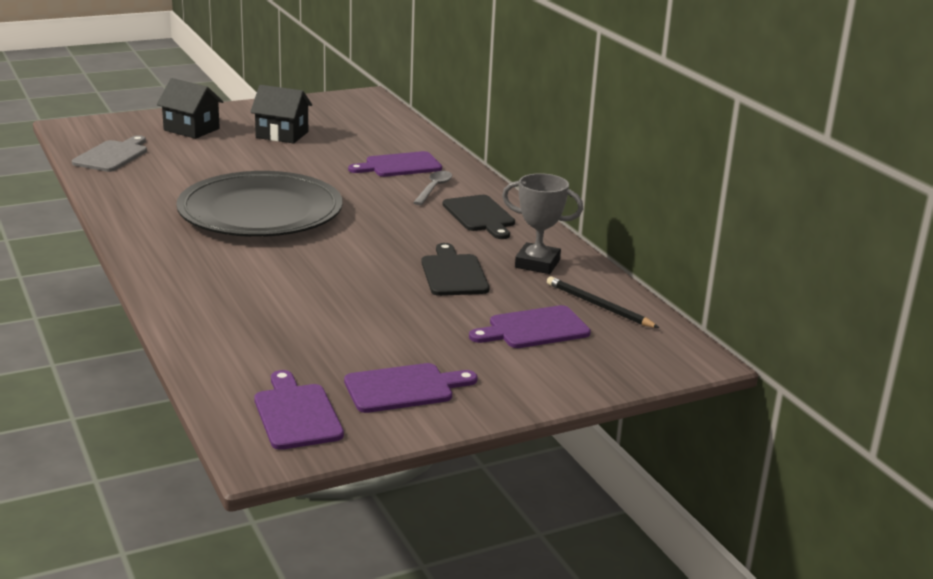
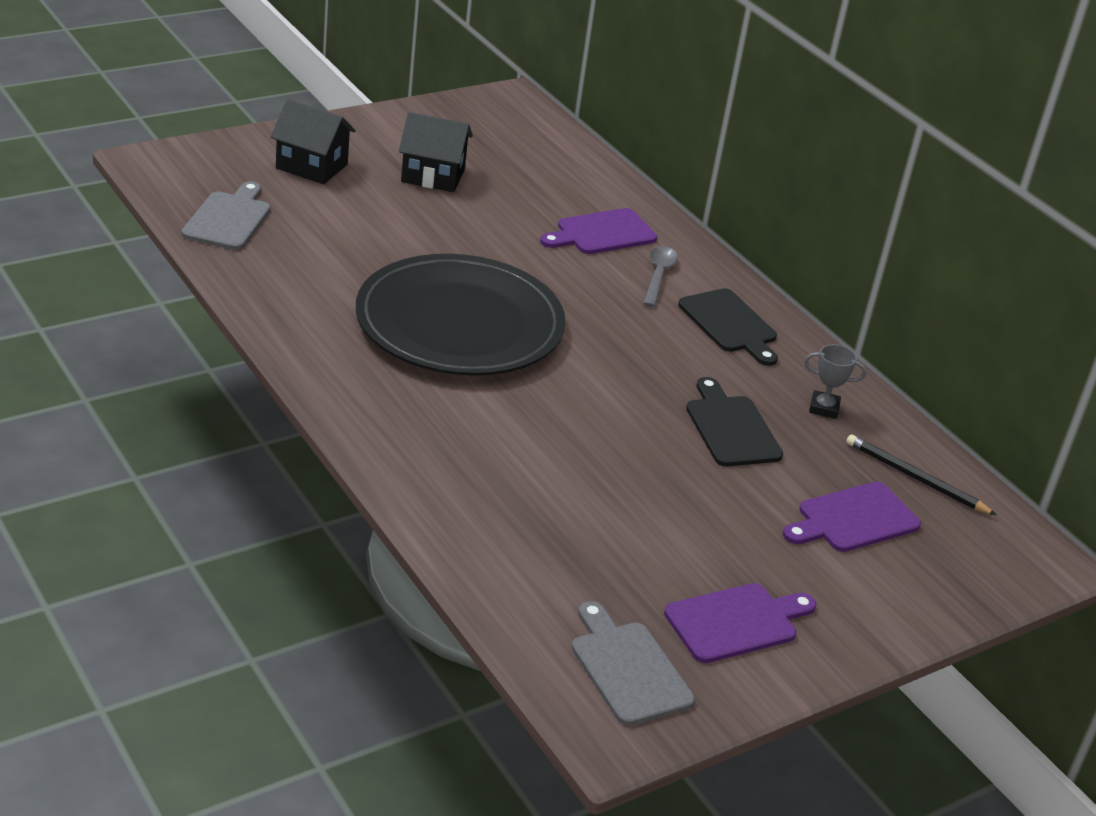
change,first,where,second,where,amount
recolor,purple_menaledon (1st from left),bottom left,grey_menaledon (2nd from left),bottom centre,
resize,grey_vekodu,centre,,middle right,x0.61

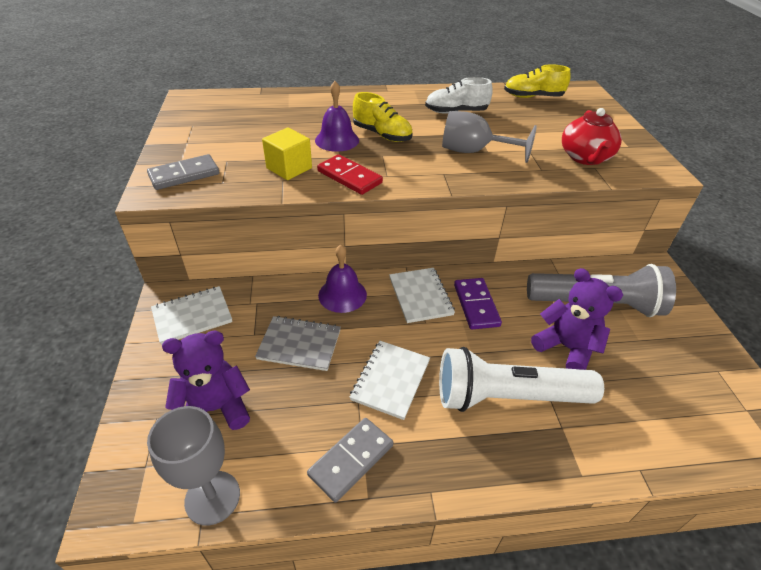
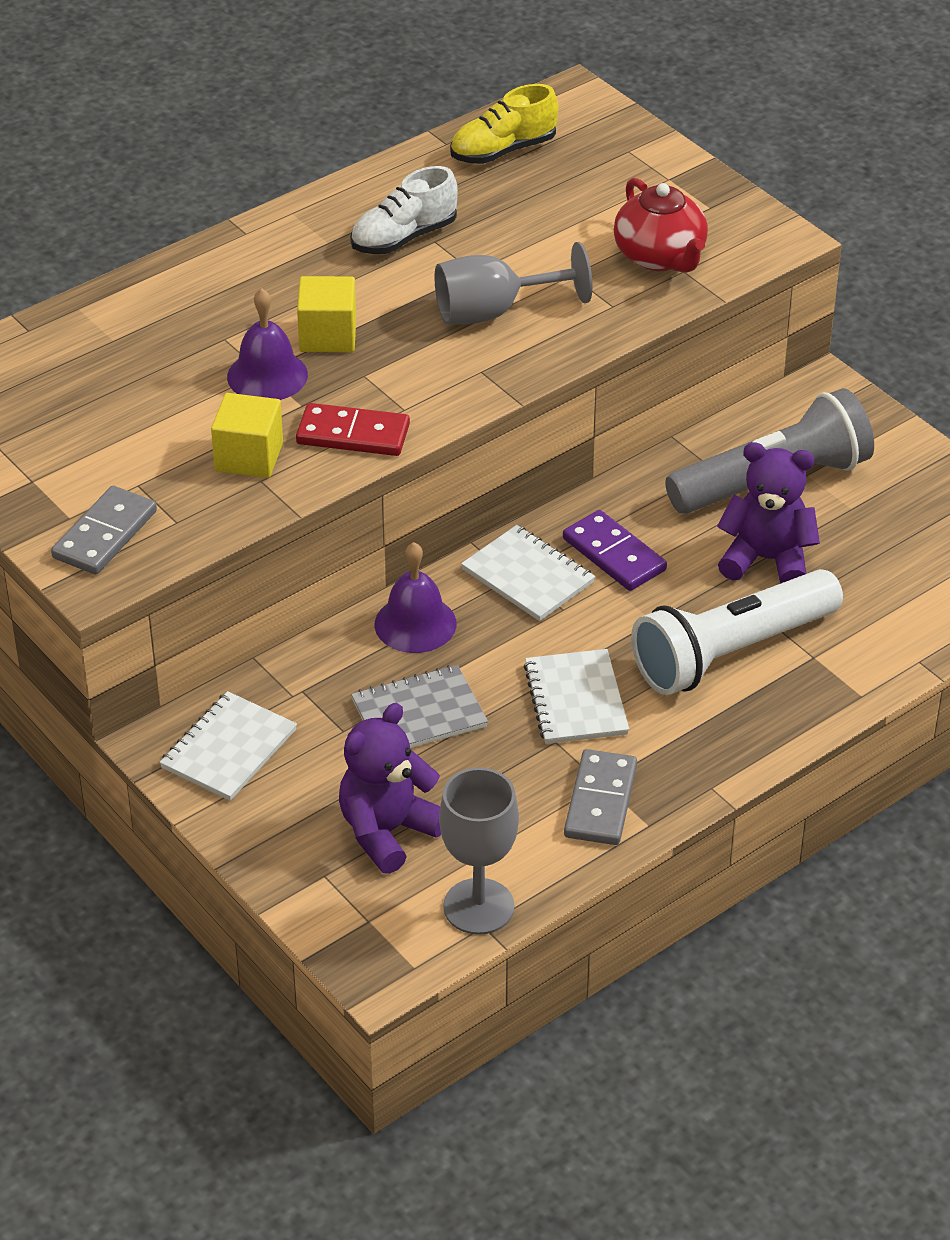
change,first,where,second,where,amount
replace,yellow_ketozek (1st from left),top centre,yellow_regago (2nd from left),top centre,

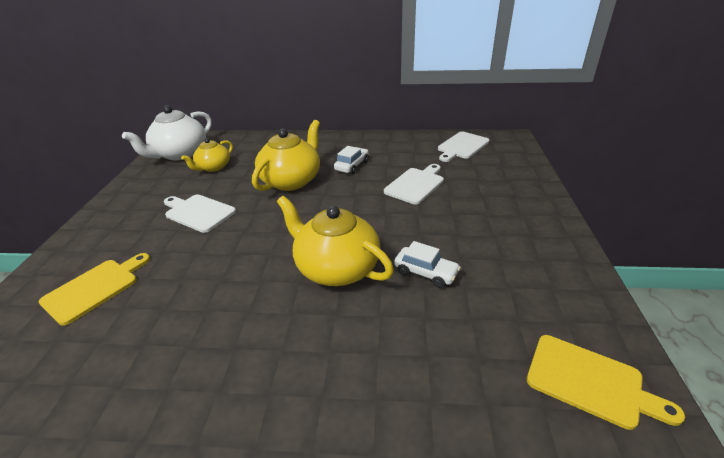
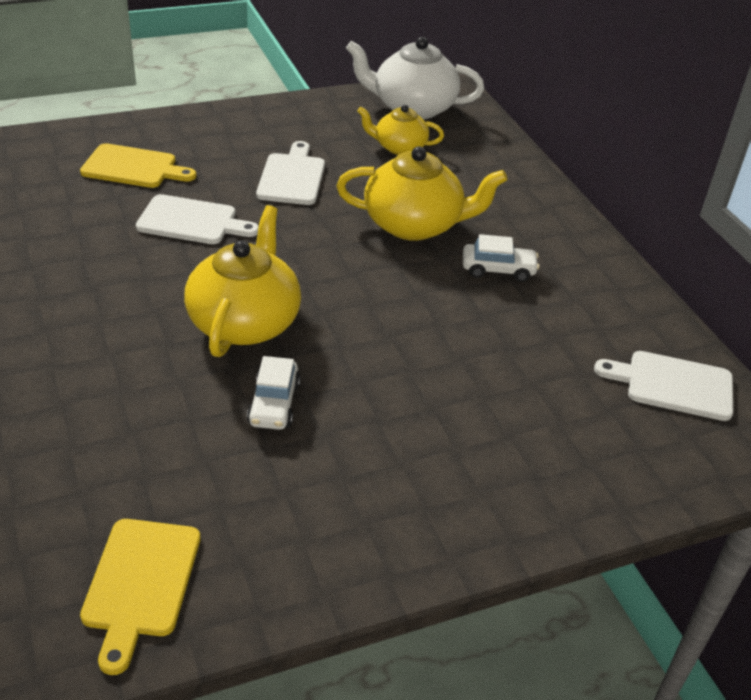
change,first,where,second,where,amount
move,white_menaledon (2nd from left in the first image),centre,white_menaledon (1st from left),top left,

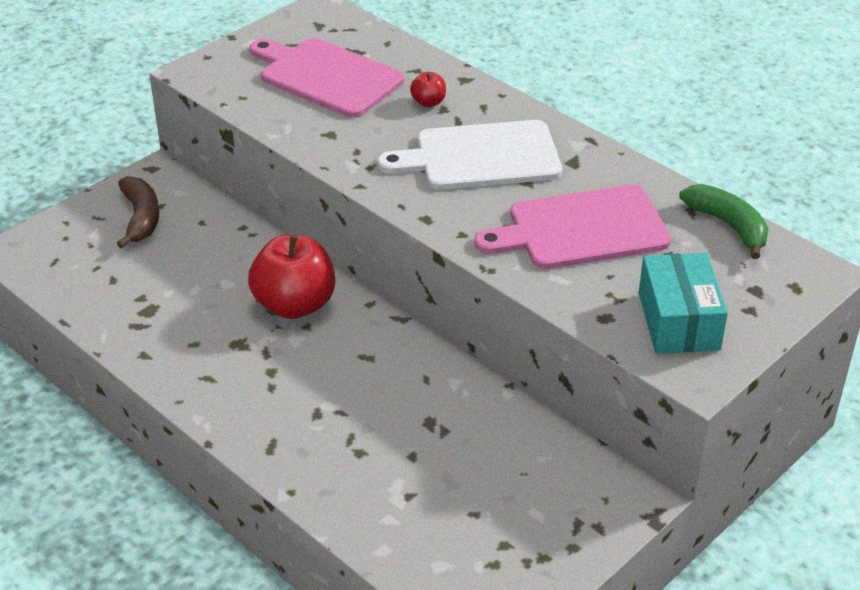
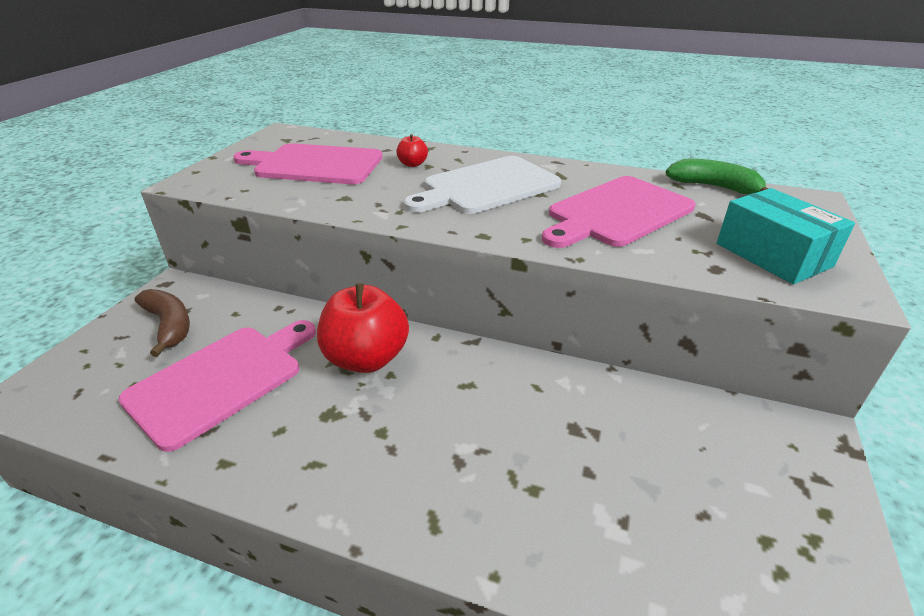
change,first,where,second,where,amount
insert,,,pink_menaledon (1st from left),middle left,

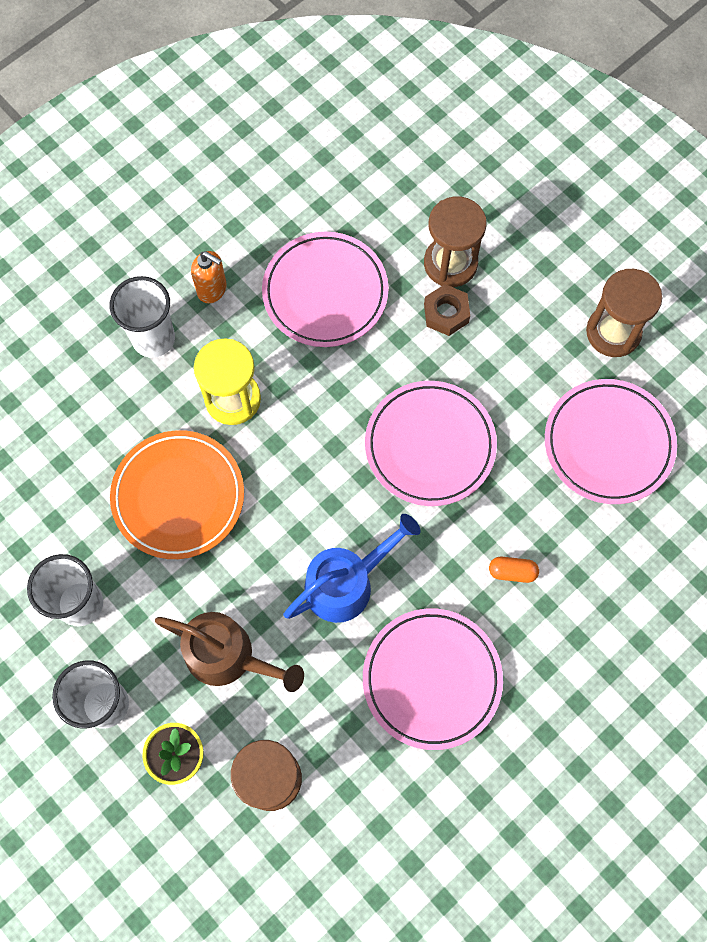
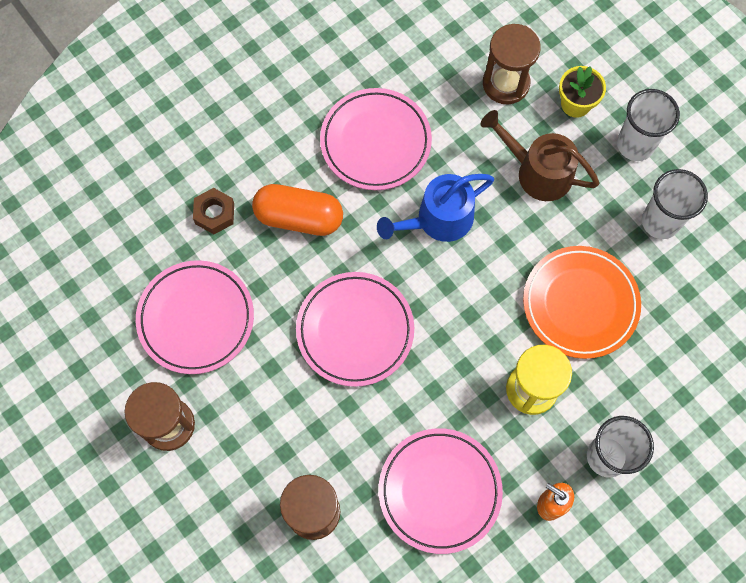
change,first,where,second,where,amount
move,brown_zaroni,top centre,,middle left,
resize,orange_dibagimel,middle right,,centre,x2.17

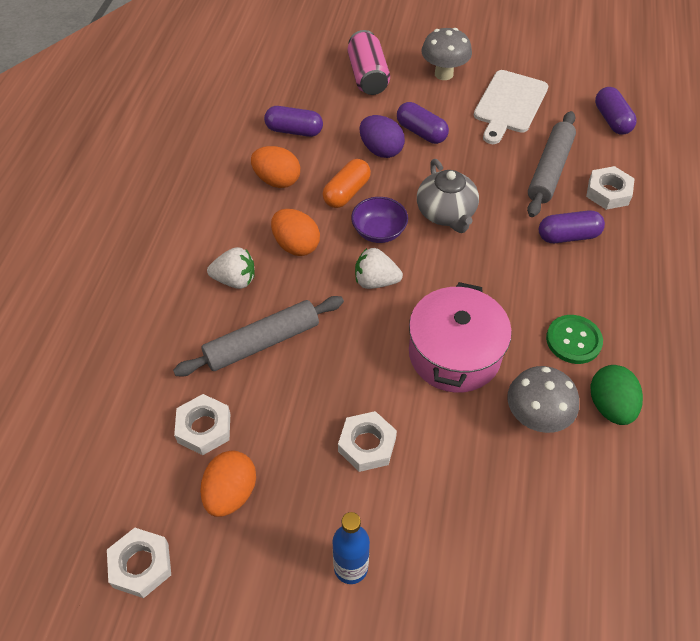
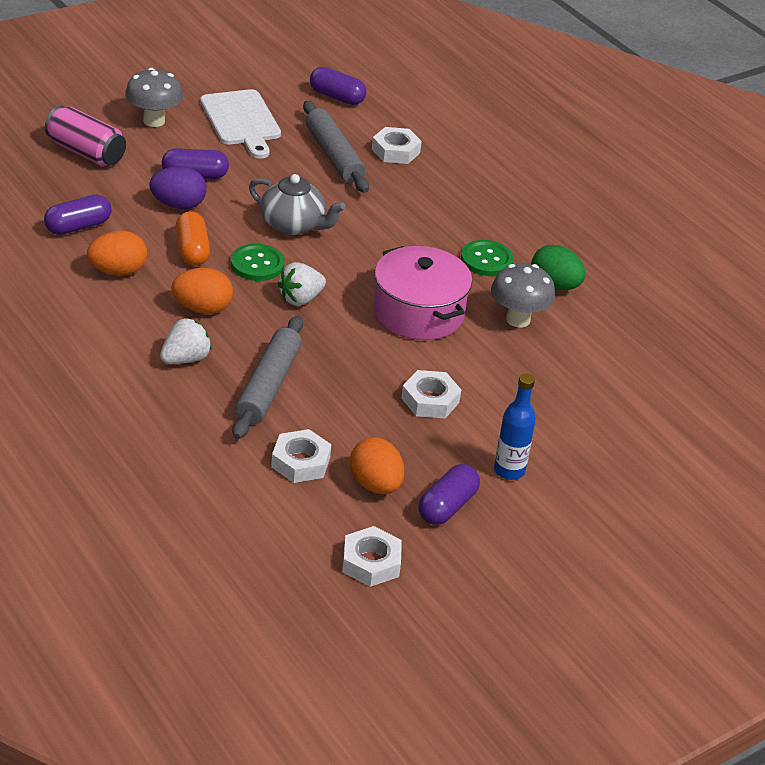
change,first,where,second,where,amount
replace,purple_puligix,centre,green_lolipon (1st from left),centre,
move,purple_dibagimel (3rd from left in the first image),middle right,purple_dibagimel (4th from left),centre,

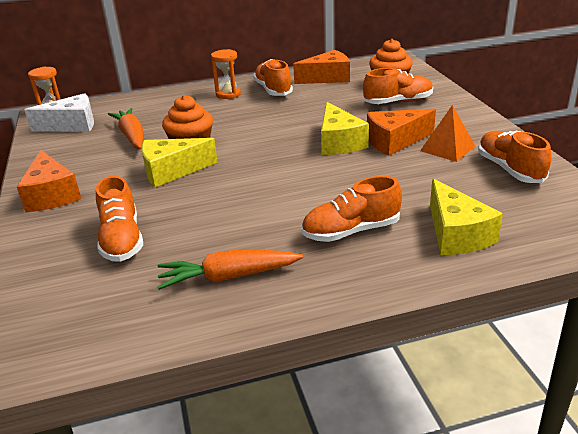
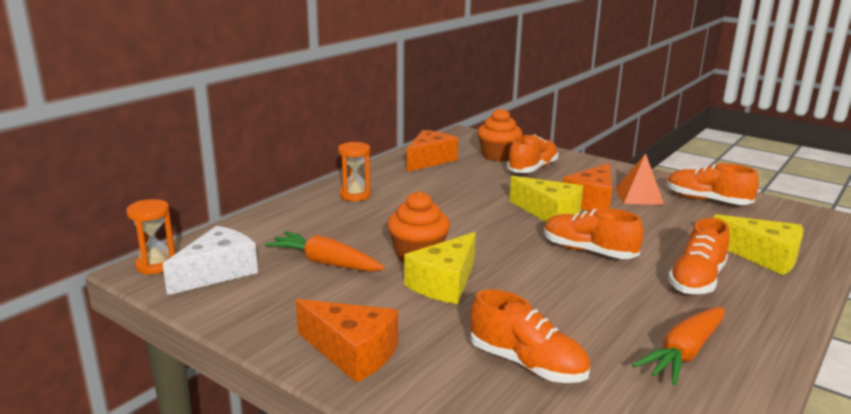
change,first,where,second,where,amount
move,orange_ketozek (2nd from left in the first image),top centre,orange_ketozek (3rd from left),middle right,

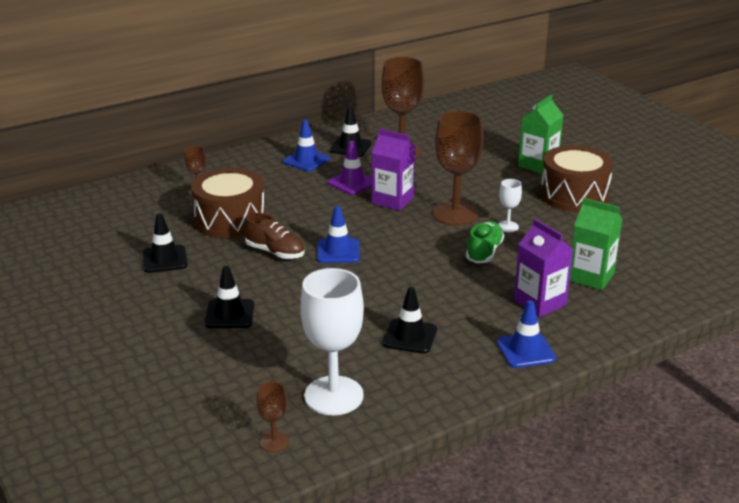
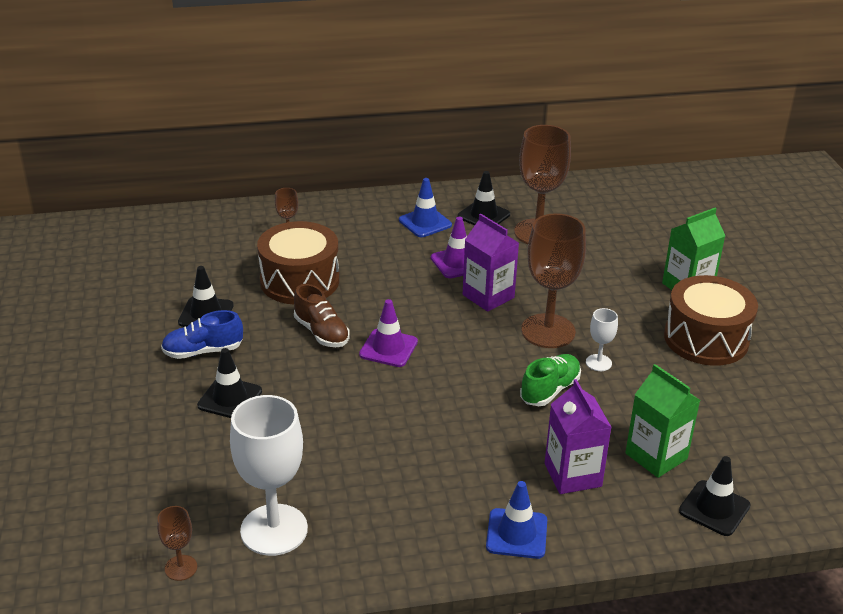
change,first,where,second,where,amount
recolor,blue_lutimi (2nd from left),centre,purple_lutimi (1st from left),centre,
move,black_lutimi (4th from left),centre,,bottom right,
insert,,,blue_ketozek,middle left,

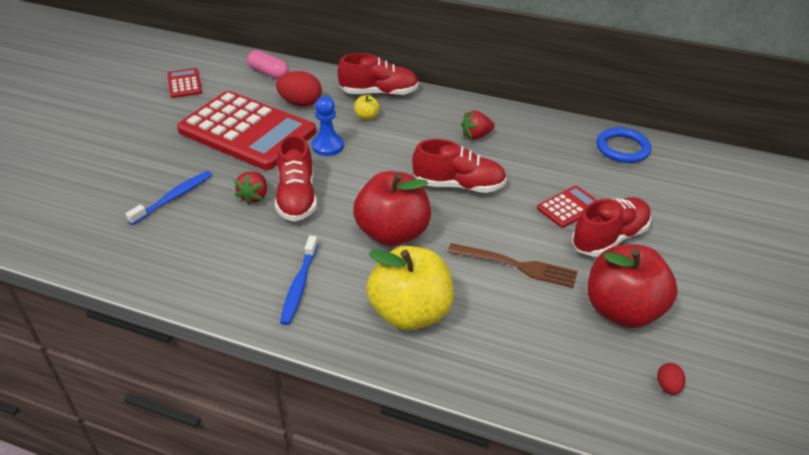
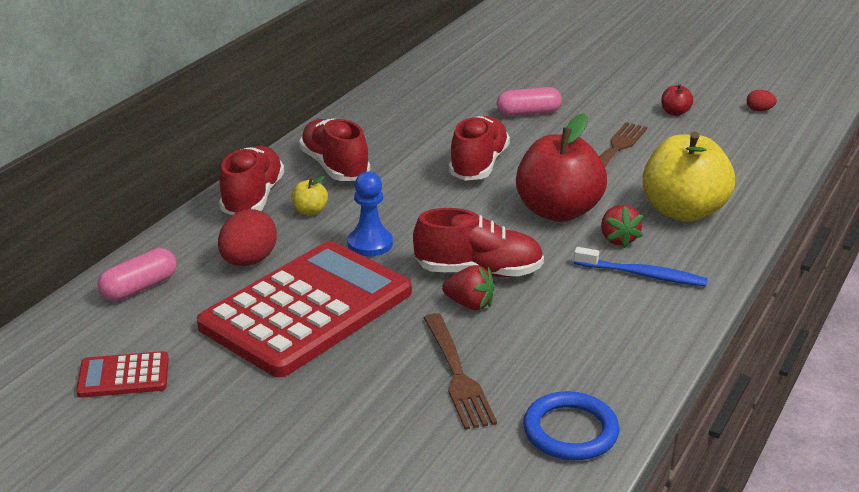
change,first,where,second,where,amount
replace,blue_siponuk (1st from left),middle left,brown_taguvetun (1st from left),bottom centre,
move,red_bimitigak (2nd from left),top centre,,middle right,
replace,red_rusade (3rd from left),middle right,pink_dibagimel (2nd from left),top centre,
move,red_ketozek (4th from left in the first image),middle right,red_ketozek (2nd from left),top centre,
resize,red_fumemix (2nd from left),middle right,,top right,x0.41
move,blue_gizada,top right,,bottom centre,

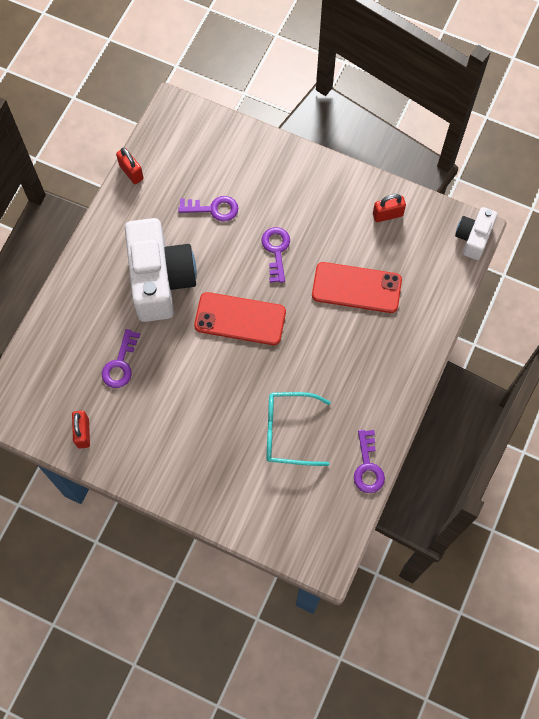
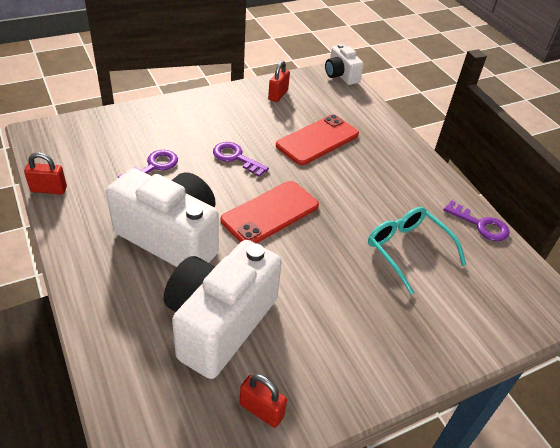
change,first,where,second,where,amount
replace,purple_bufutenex (1st from left),middle left,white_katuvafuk (2nd from left),bottom centre,
rotate,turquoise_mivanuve,centre,,middle right,105 degrees clockwise

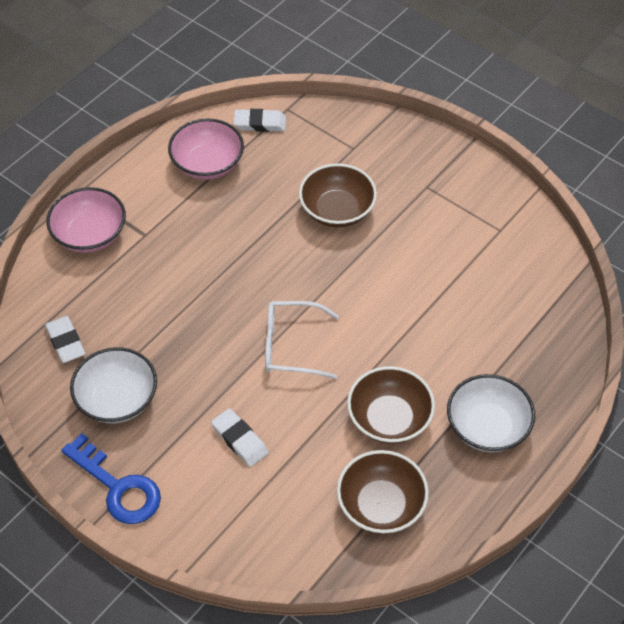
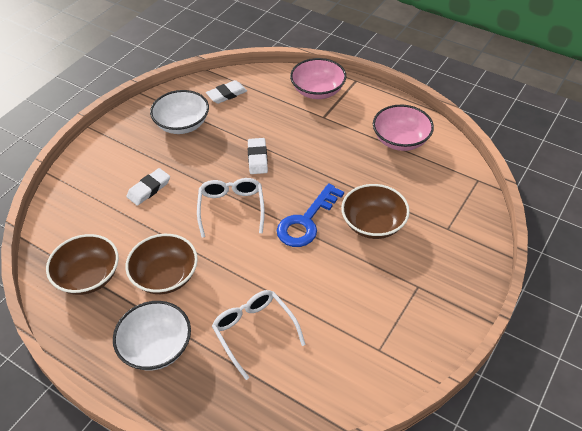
change,first,where,second,where,amount
move,blue_bufutenex,bottom left,,centre,
move,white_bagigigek (3rd from left),top centre,,centre,
insert,,,white_mivanuve (2nd from left),bottom centre,

